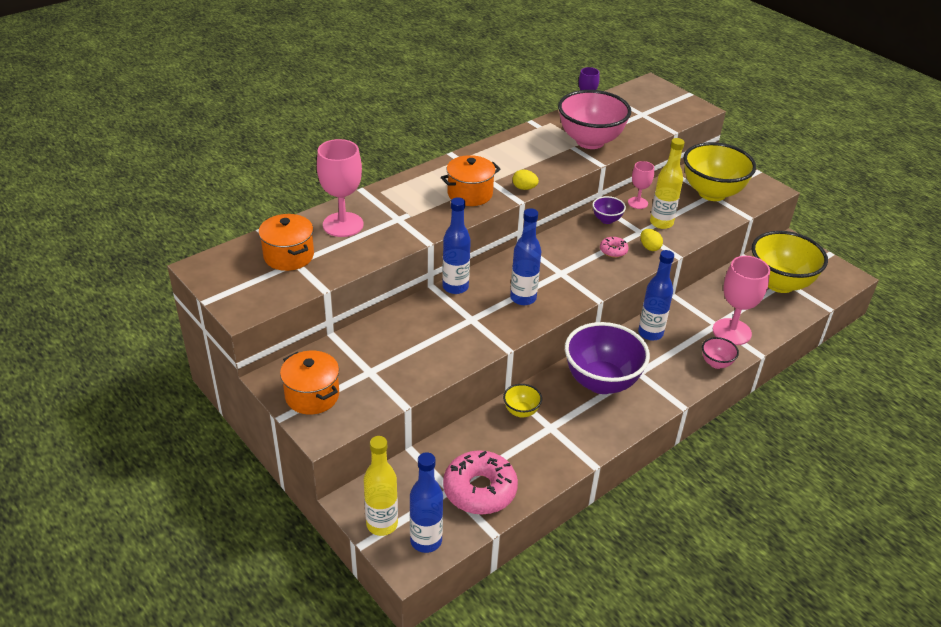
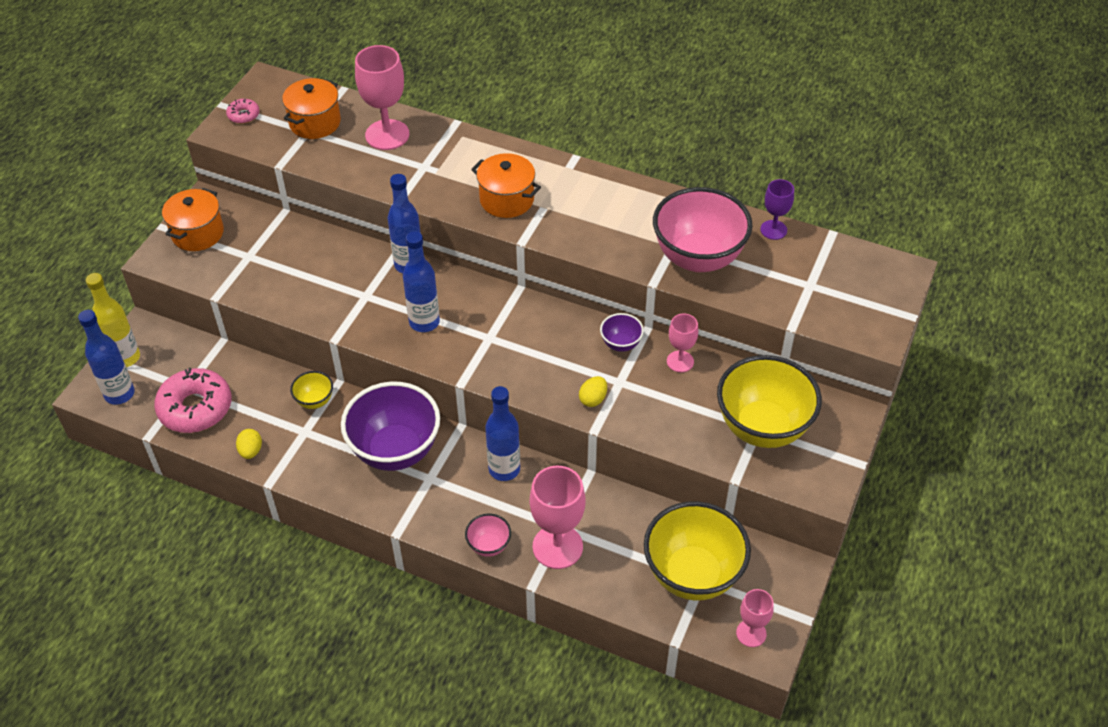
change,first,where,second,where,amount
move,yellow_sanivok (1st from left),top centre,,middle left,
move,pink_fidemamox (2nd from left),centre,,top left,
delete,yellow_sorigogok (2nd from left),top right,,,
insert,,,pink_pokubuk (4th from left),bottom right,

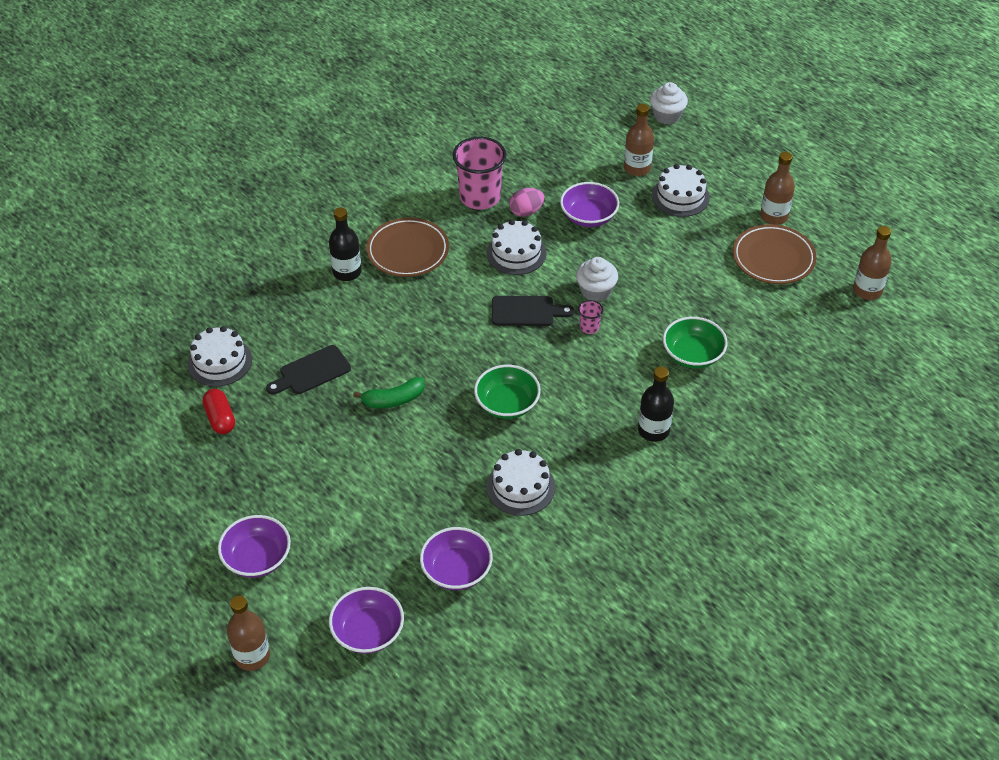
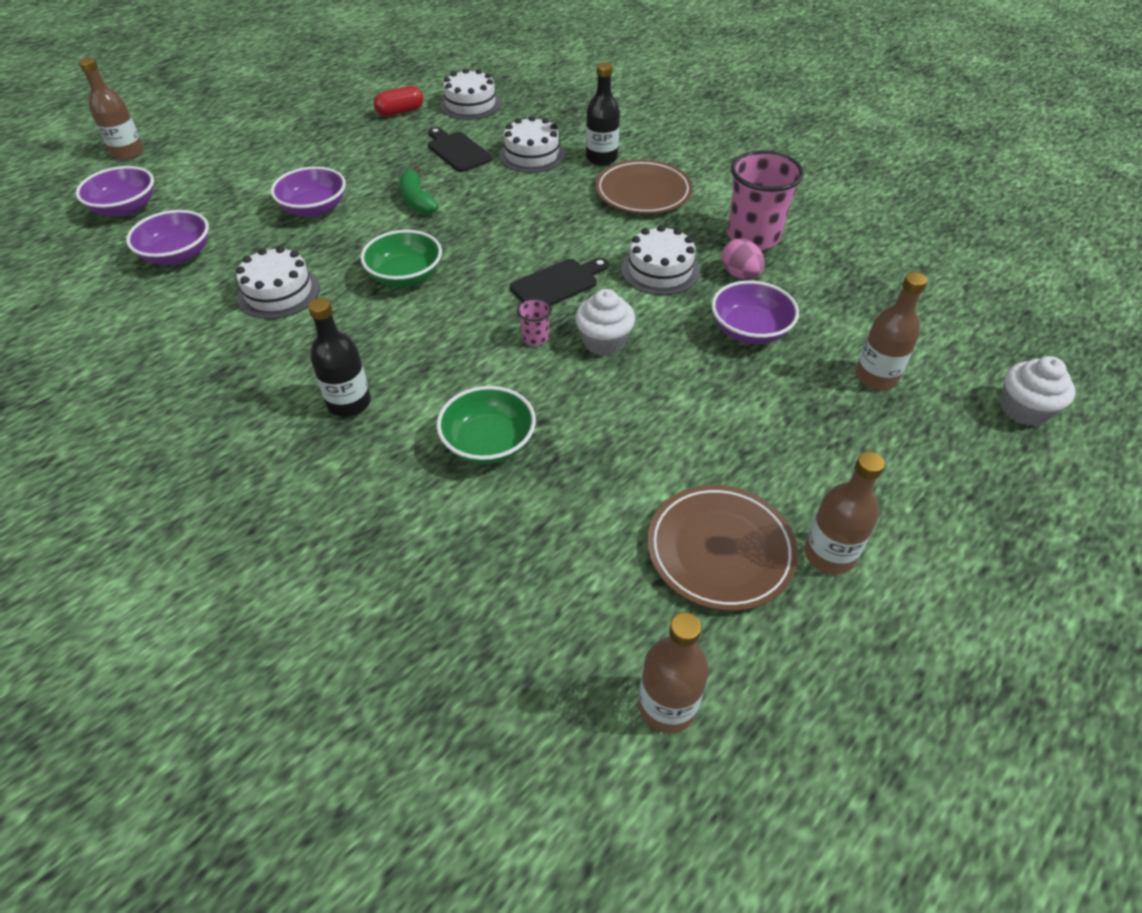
change,first,where,second,where,amount
move,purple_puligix (1st from left in the first image),bottom left,purple_puligix (3rd from left),top left,
rotate,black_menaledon (2nd from left),centre,,top centre,120 degrees counterclockwise
move,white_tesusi (4th from left in the first image),top right,white_tesusi (3rd from left),top centre,

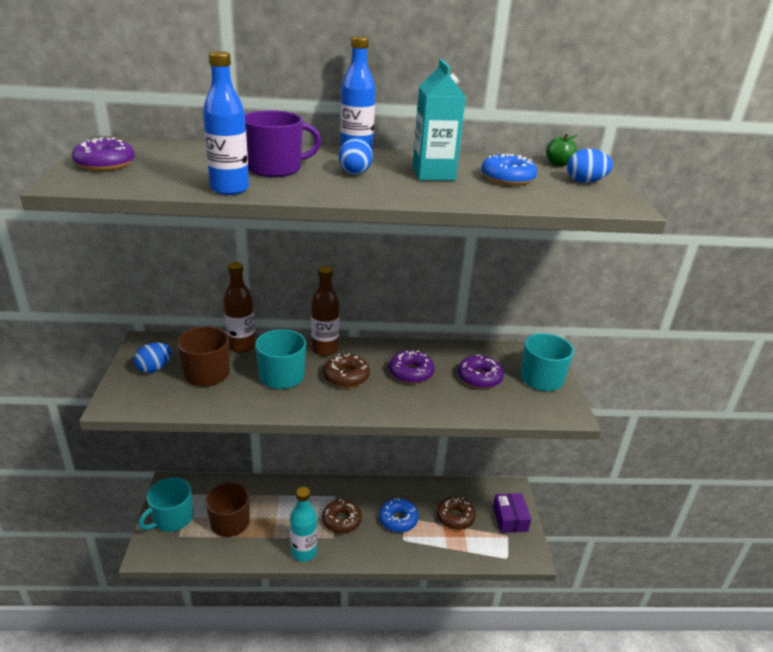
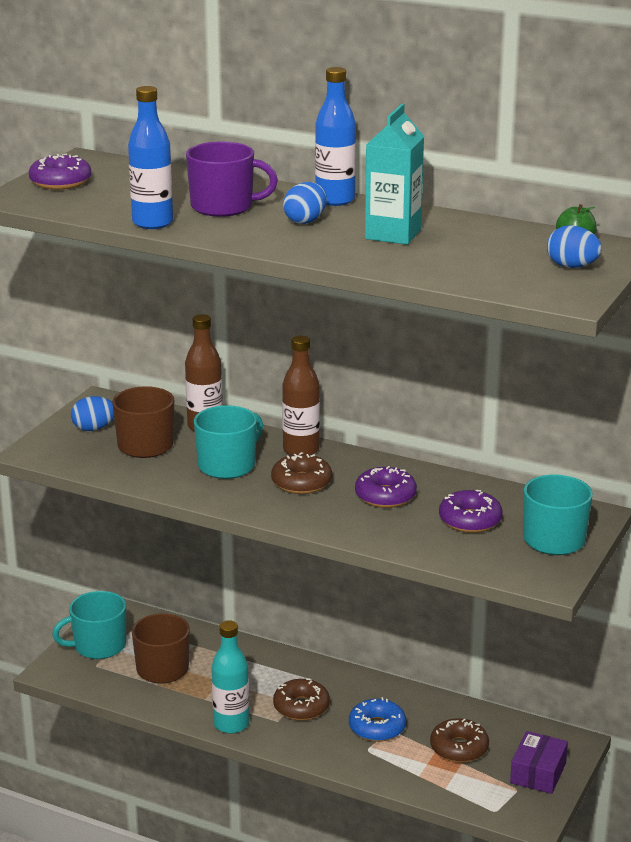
change,first,where,second,where,amount
delete,blue_fidemamox (2nd from left),top centre,,,

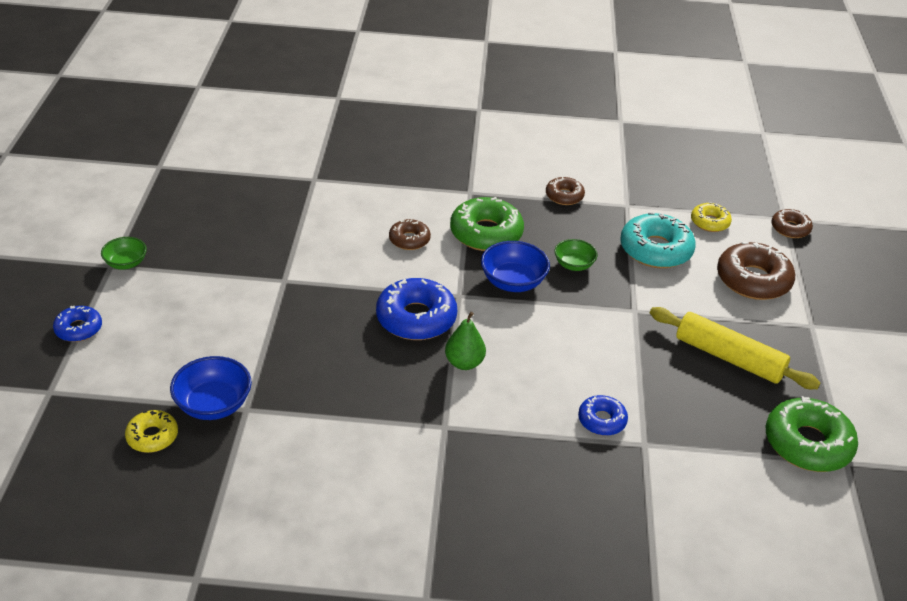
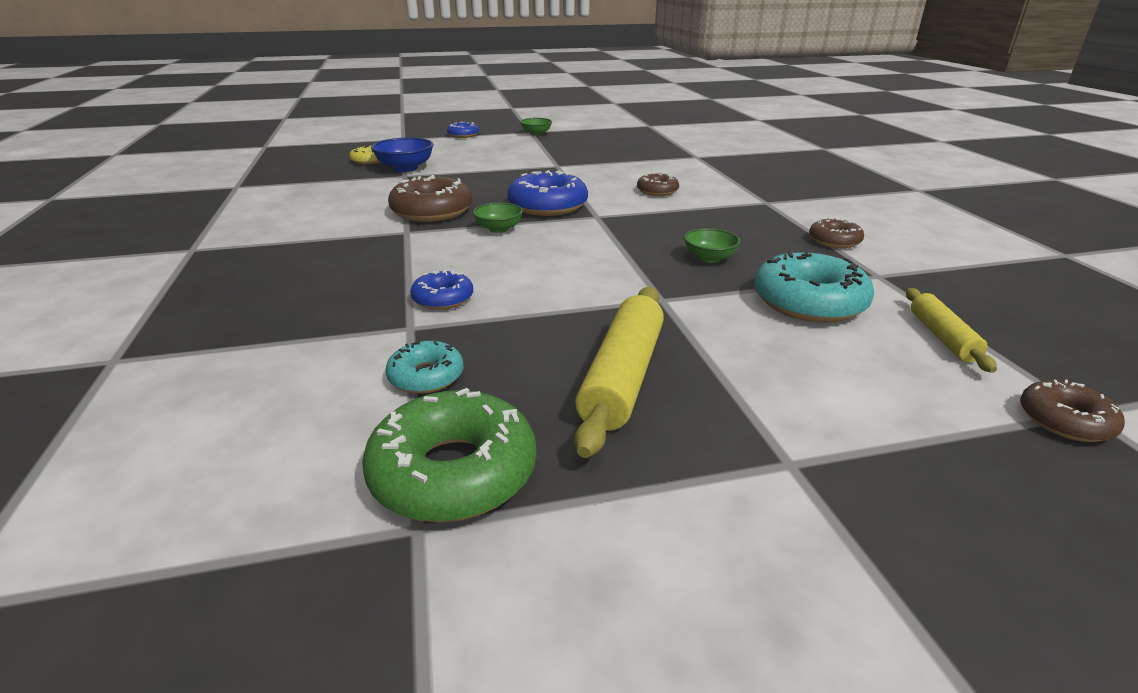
change,first,where,second,where,amount
replace,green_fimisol,centre,green_puligix (1st from left),top centre,
delete,green_fidemamox (1st from left),centre,,,
delete,blue_puligix (2nd from left),centre,,,
replace,yellow_fidemamox (2nd from left),middle right,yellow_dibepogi (2nd from left),middle right,
move,brown_fidemamox (3rd from left in the first image),middle right,brown_fidemamox (1st from left),top centre,
insert,,,turquoise_fidemamox (1st from left),centre,

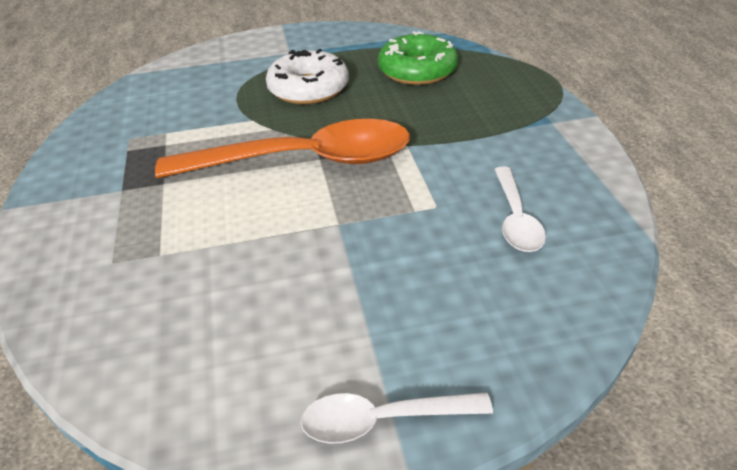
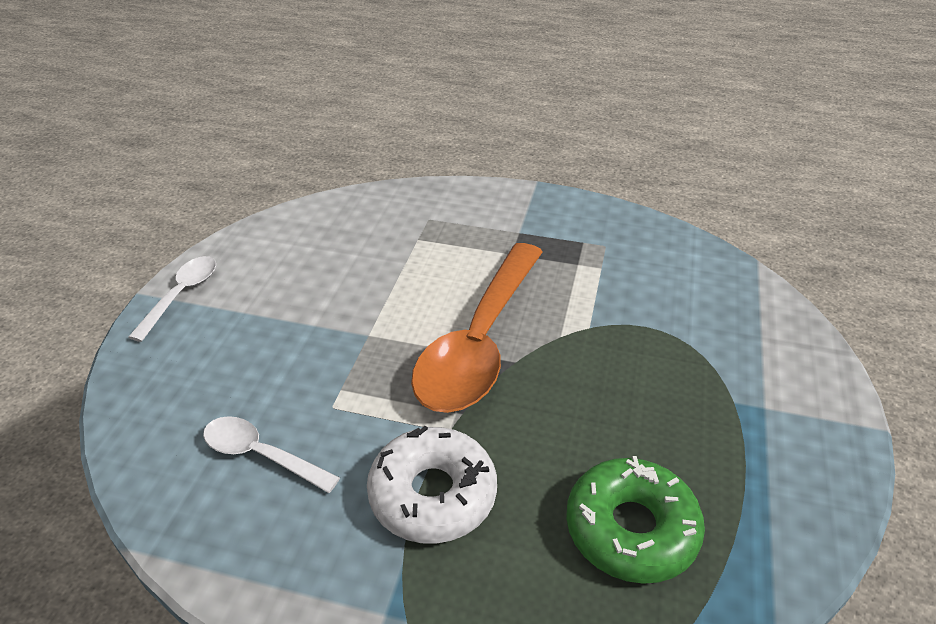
change,first,where,second,where,amount
move,white_fidemamox,top centre,,bottom centre,

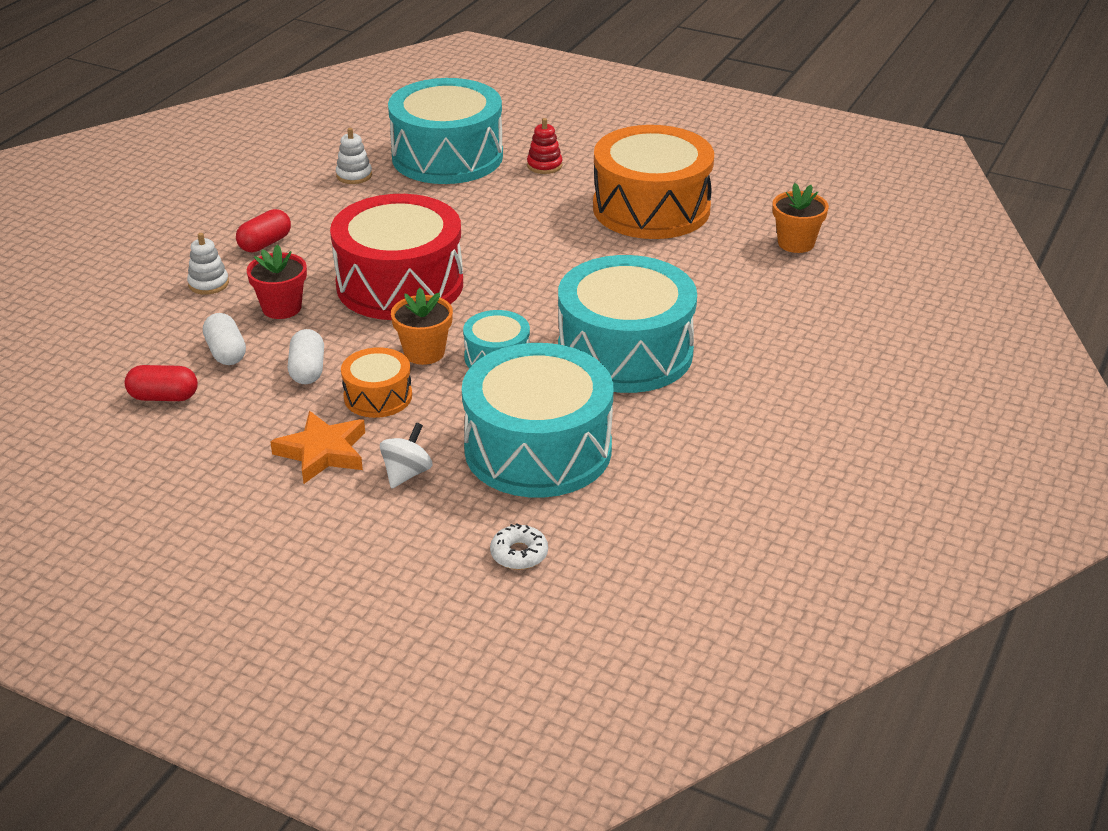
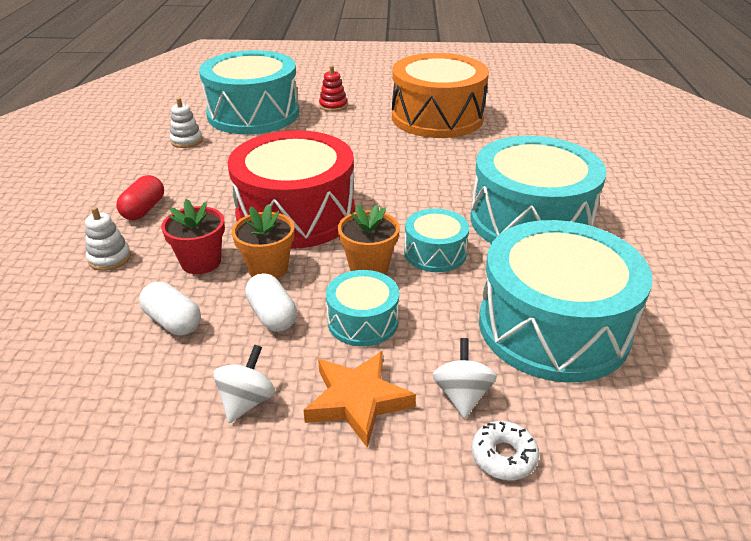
change,first,where,second,where,amount
delete,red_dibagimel (1st from left),middle left,,,
recolor,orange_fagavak (1st from left),centre,turquoise_fagavak (2nd from left),centre,
move,white_fidemamox,centre,,bottom right,
move,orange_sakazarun (2nd from left in the first image),top right,orange_sakazarun (1st from left),centre,
insert,,,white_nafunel (1st from left),bottom left,

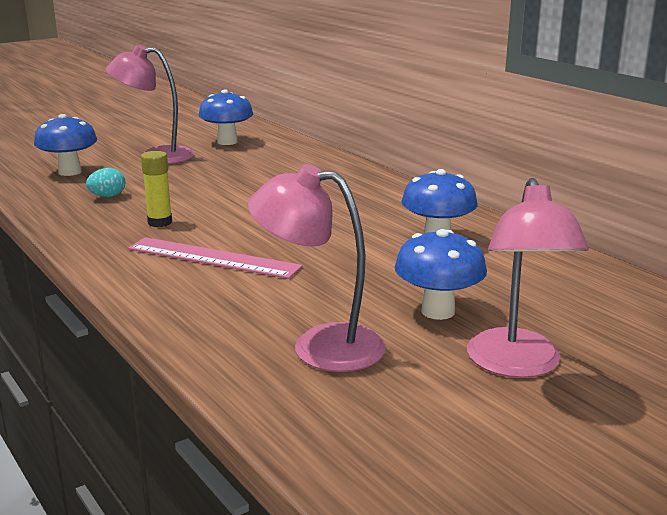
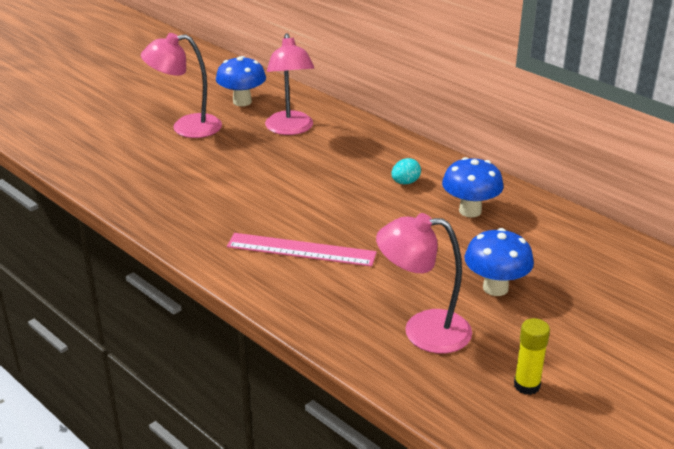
change,first,where,second,where,amount
delete,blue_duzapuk (1st from left),top left,,,
move,turquoise_sanivok,middle left,,centre,
move,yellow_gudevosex,middle left,,bottom right,
move,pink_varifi (3rd from left in the first image),middle right,pink_varifi (2nd from left),top centre,

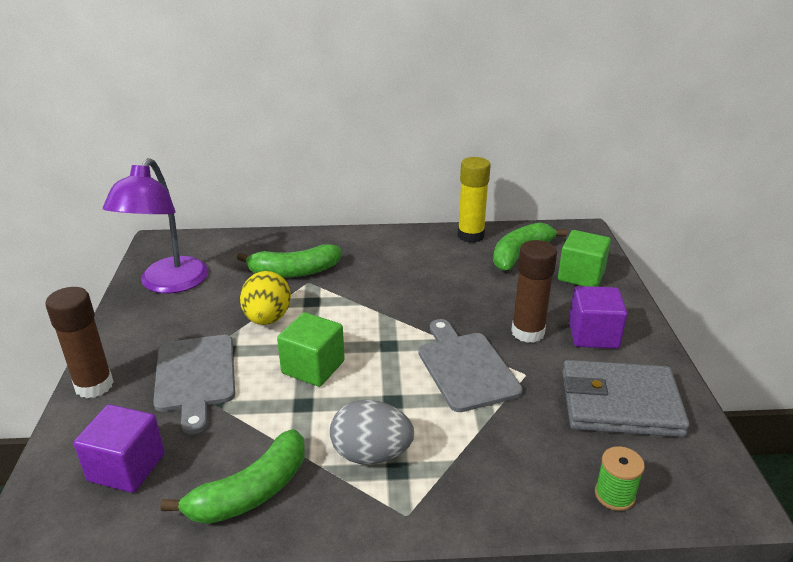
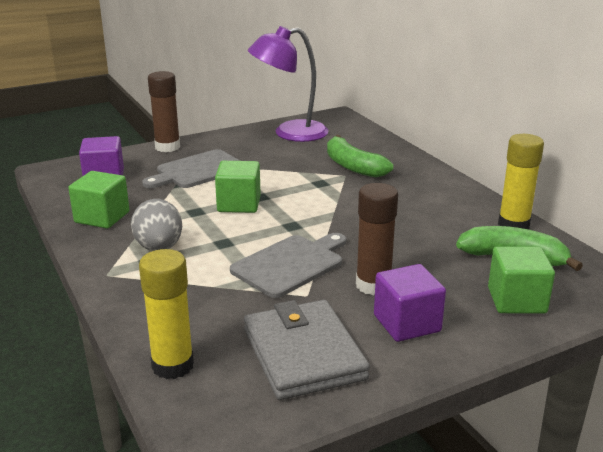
change,first,where,second,where,amount
replace,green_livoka (1st from left),bottom left,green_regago (1st from left),middle left,
delete,yellow_sanivok,centre,,,
replace,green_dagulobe,bottom right,yellow_gudevosex (1st from left),bottom left,

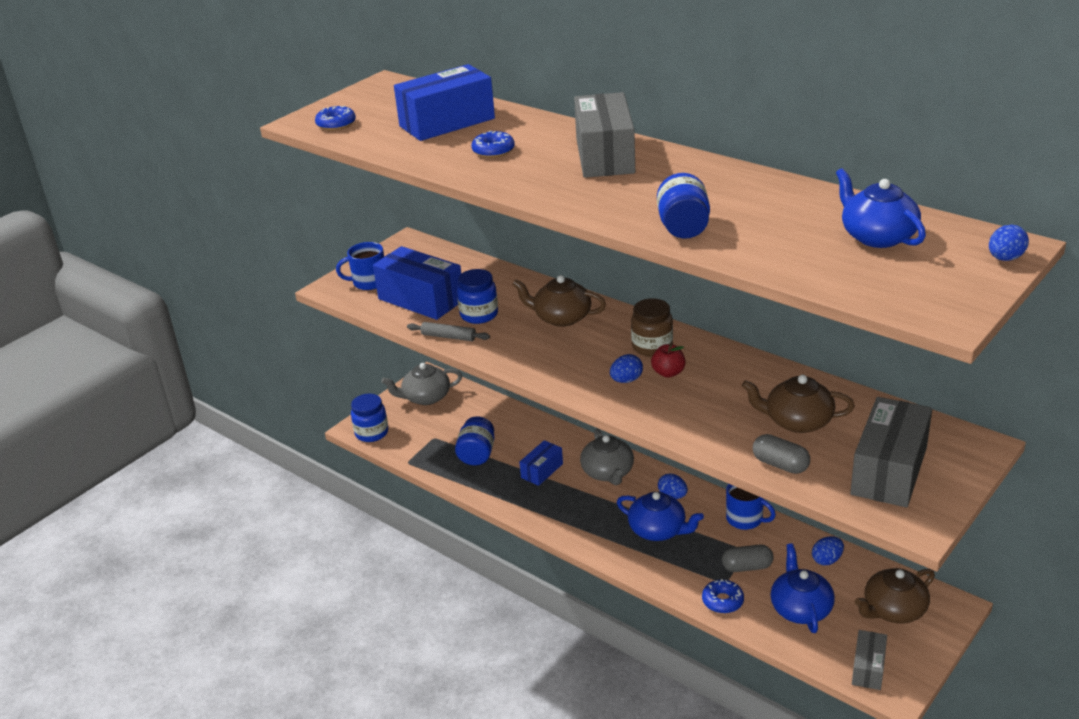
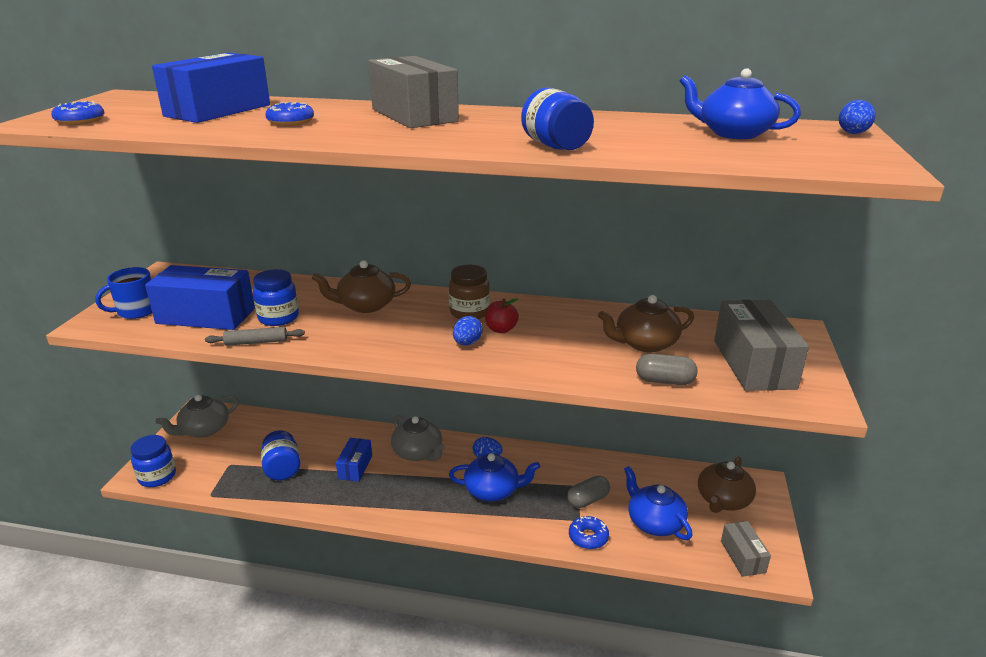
change,first,where,second,where,amount
delete,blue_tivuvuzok (2nd from left),bottom right,,,
delete,blue_sanivok (3rd from left),bottom right,,,

